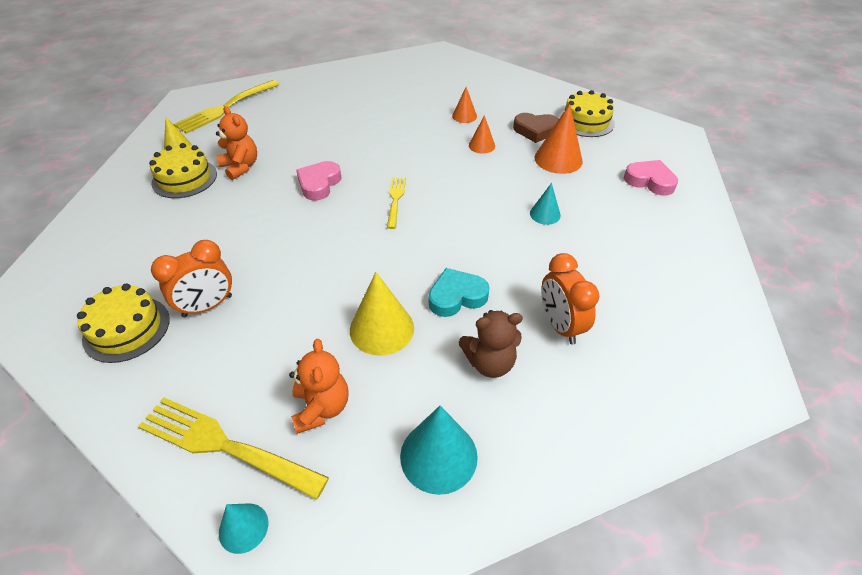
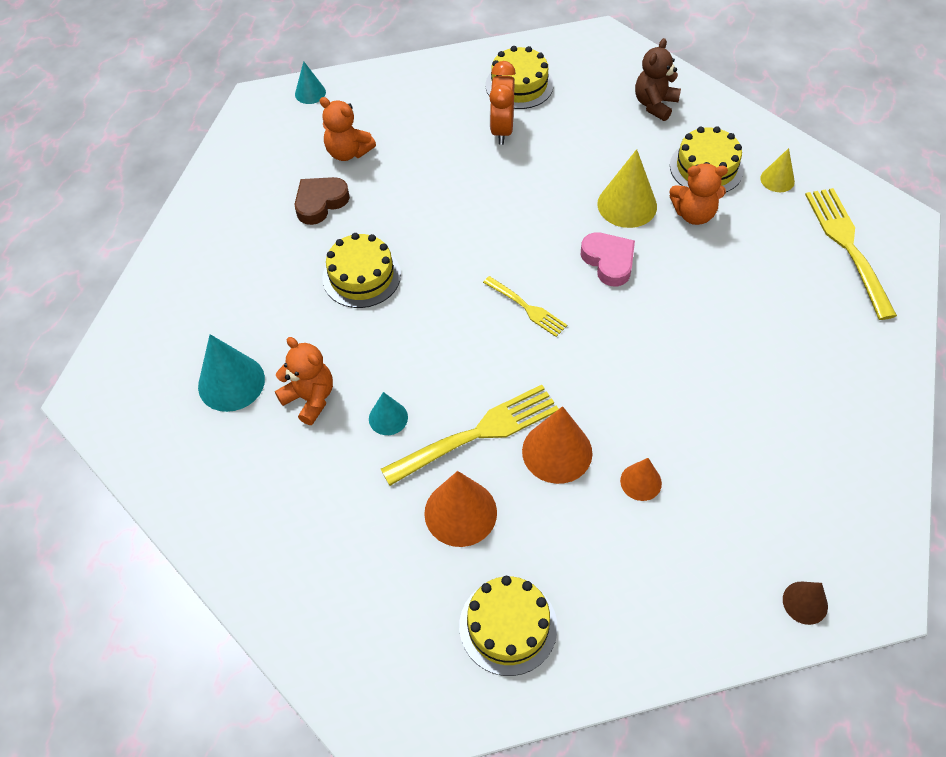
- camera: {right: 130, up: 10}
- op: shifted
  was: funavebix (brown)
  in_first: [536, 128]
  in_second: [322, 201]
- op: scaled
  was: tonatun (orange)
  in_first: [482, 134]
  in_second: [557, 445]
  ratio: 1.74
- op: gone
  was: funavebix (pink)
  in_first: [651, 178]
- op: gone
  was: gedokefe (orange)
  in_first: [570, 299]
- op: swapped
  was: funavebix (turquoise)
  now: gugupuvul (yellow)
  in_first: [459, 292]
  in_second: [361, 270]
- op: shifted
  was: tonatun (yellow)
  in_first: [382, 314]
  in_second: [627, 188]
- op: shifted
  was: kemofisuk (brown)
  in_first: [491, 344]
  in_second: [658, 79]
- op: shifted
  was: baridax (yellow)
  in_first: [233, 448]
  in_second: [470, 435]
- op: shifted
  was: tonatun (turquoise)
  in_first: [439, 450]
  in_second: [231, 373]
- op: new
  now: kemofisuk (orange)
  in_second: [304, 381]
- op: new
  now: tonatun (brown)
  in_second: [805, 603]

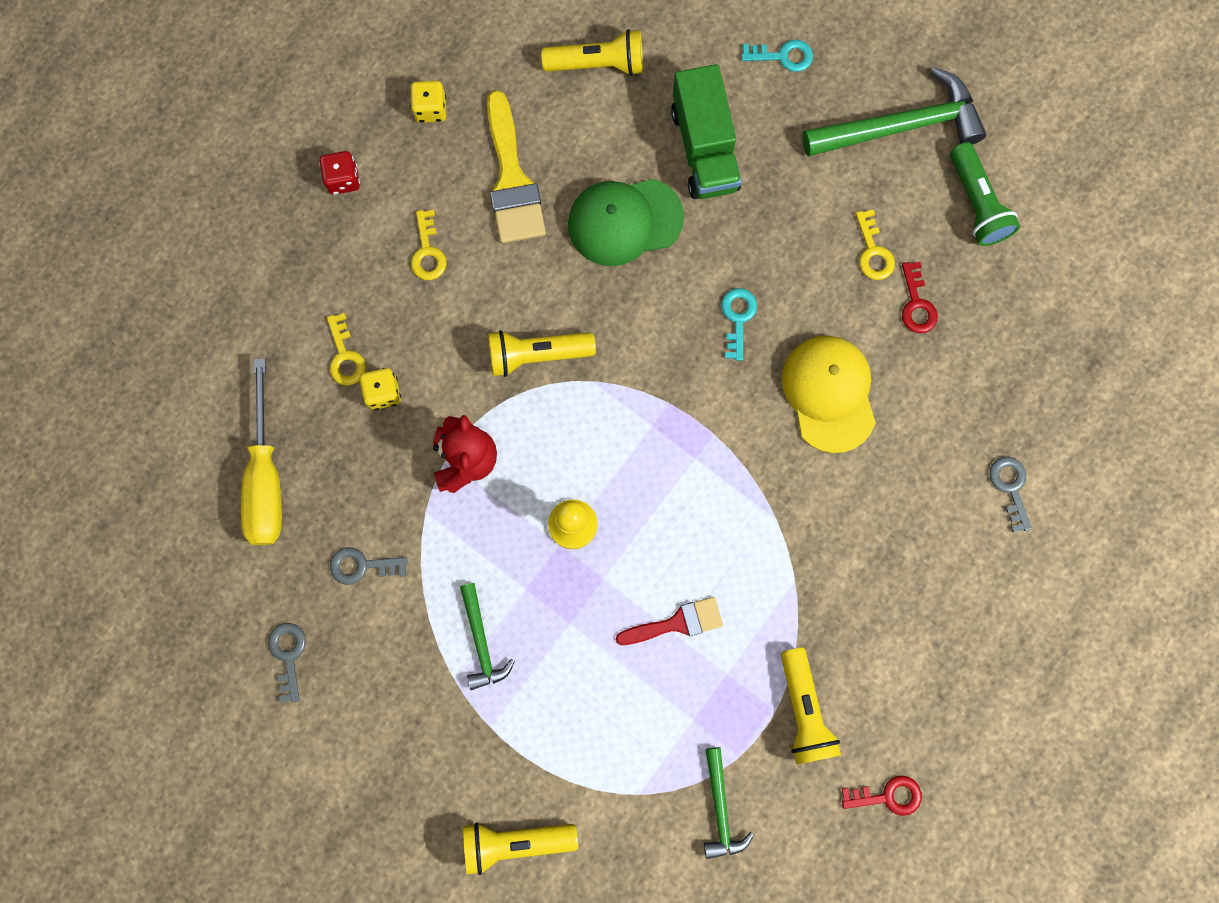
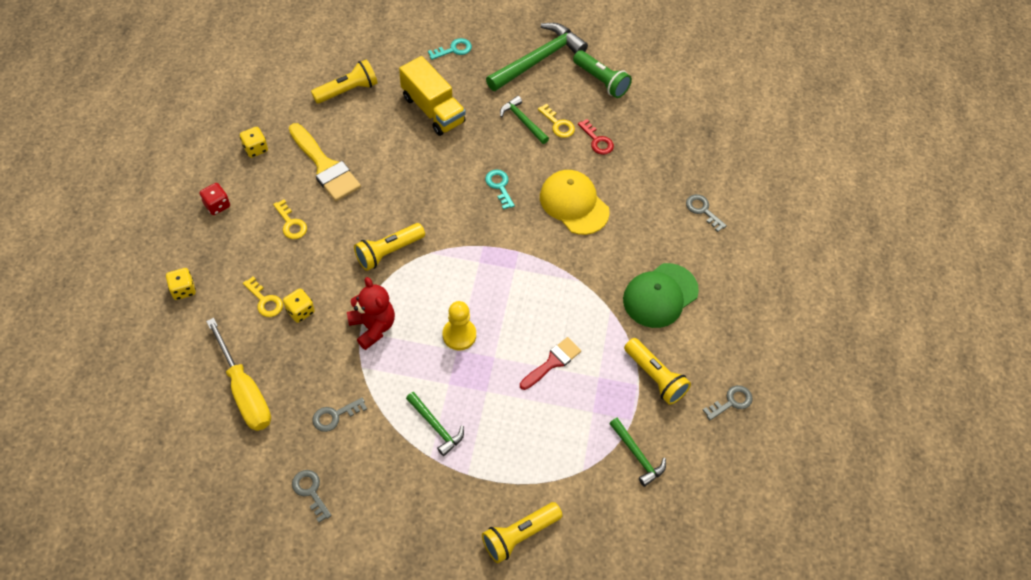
- camera: {right: -30, up: -20}
- op: repainted
  was: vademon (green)
  now: vademon (yellow)
  in_first: [706, 131]
  in_second: [432, 96]
- op: shifted
  was: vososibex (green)
  in_first: [626, 222]
  in_second: [661, 295]
- op: repainted
  was: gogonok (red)
  now: gogonok (grey)
  in_first: [882, 796]
  in_second: [728, 402]
- op: new
  now: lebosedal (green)
  in_second: [524, 120]
- op: new
  now: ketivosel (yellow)
  in_second: [181, 284]

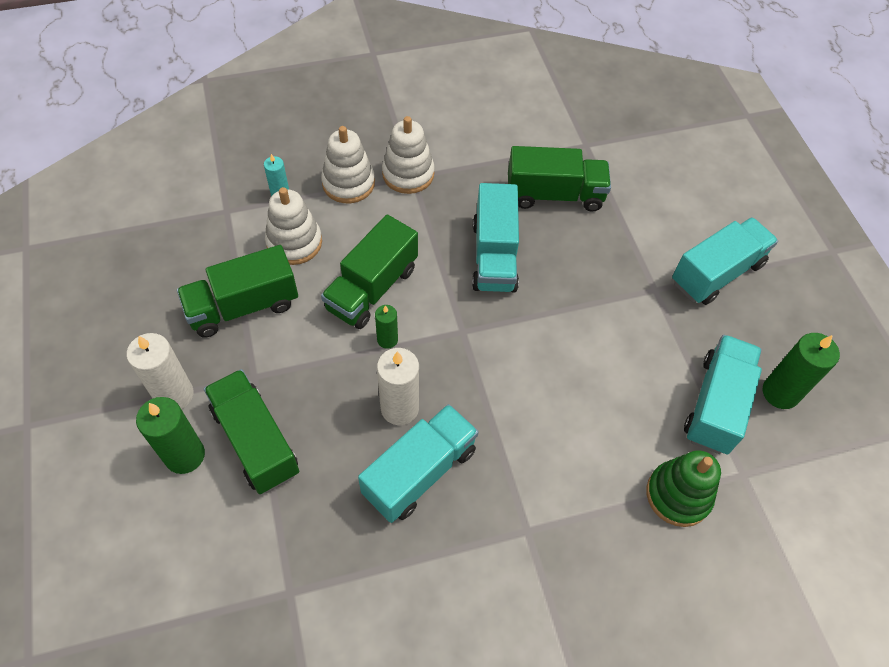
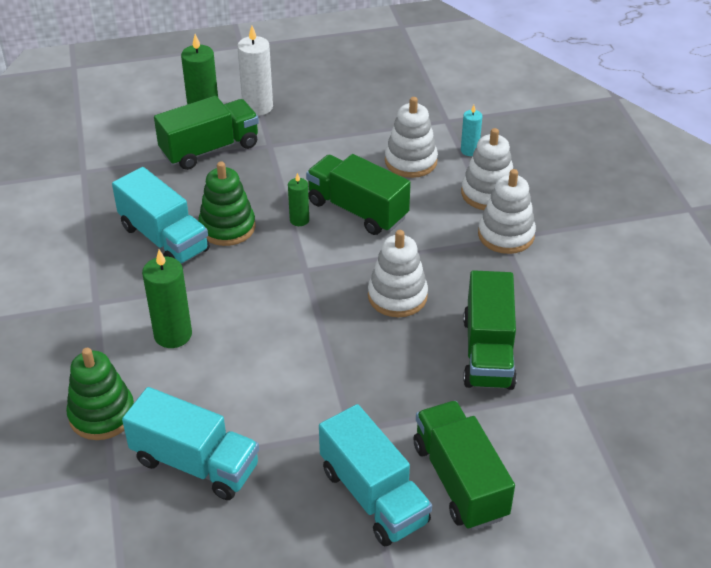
- camera: {right: 95, up: -15}
- op: swapped
  was: vademon (turquoise)
  now: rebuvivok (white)
  in_first: [495, 237]
  in_second: [398, 273]
- op: shifted
  was: vademon (green)
  in_first: [237, 291]
  in_second: [464, 465]
- op: shifted
  was: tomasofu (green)
  in_first: [801, 371]
  in_second: [167, 299]
- op: swapped
  was: tomasofu (white)
  now: rebuvivok (green)
  in_first: [398, 386]
  in_second: [226, 203]

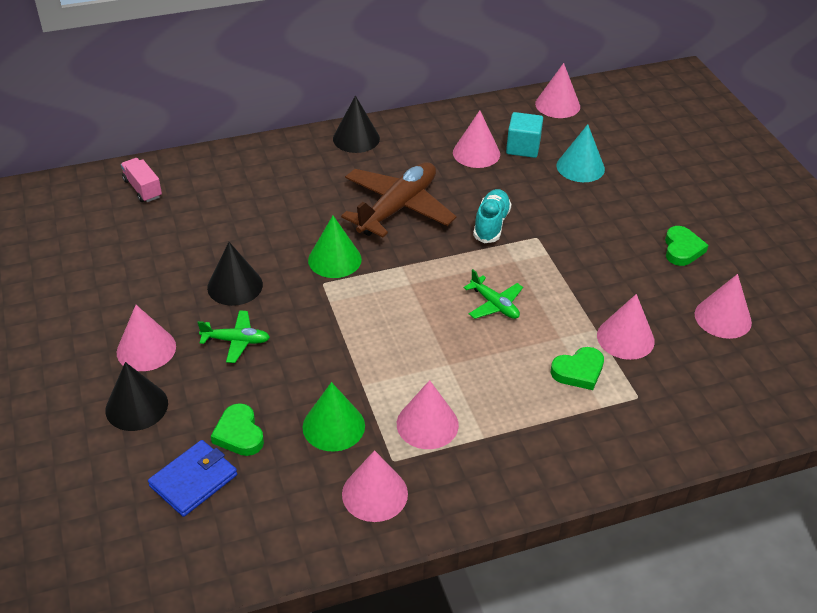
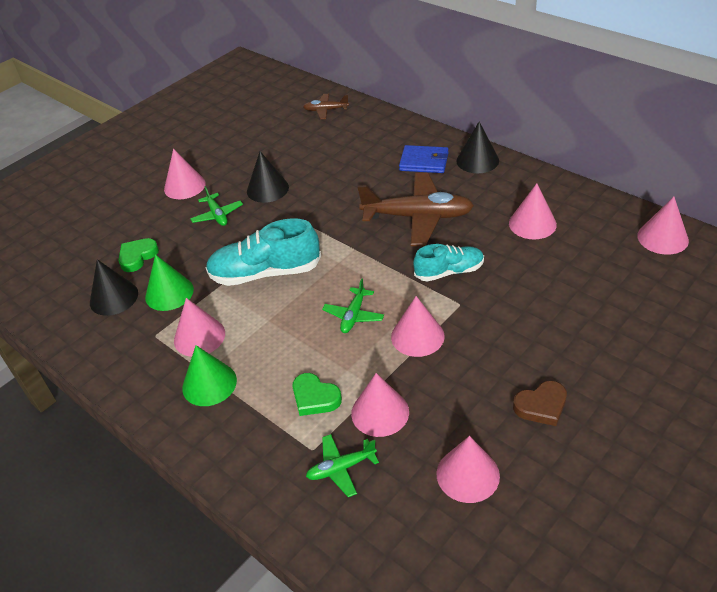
- camera: {right: 65, up: 0}
- op: gone
  was: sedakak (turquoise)
  in_first: [524, 135]
- op: gone
  was: tonatun (turquoise)
  in_first: [581, 153]
- op: swapped
  was: vademon (pink)
  now: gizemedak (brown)
  in_first: [141, 180]
  in_second: [326, 106]
- op: shifted
  was: tonatun (green)
  in_first: [335, 247]
  in_second: [209, 375]
- op: repainted
  was: funavebix (green)
  now: funavebix (brown)
  in_first: [686, 246]
  in_second: [540, 403]
- op: shifted
  was: tonatun (black)
  in_first: [137, 396]
  in_second: [114, 287]
- op: shifted
  was: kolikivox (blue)
  in_first: [192, 478]
  in_second: [423, 159]
- op: shifted
  was: tonatun (pink)
  in_first: [375, 486]
  in_second: [418, 326]
- op: new
  now: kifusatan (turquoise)
  in_second: [263, 252]
- op: new
  now: gizemedak (green)
  in_second: [342, 465]

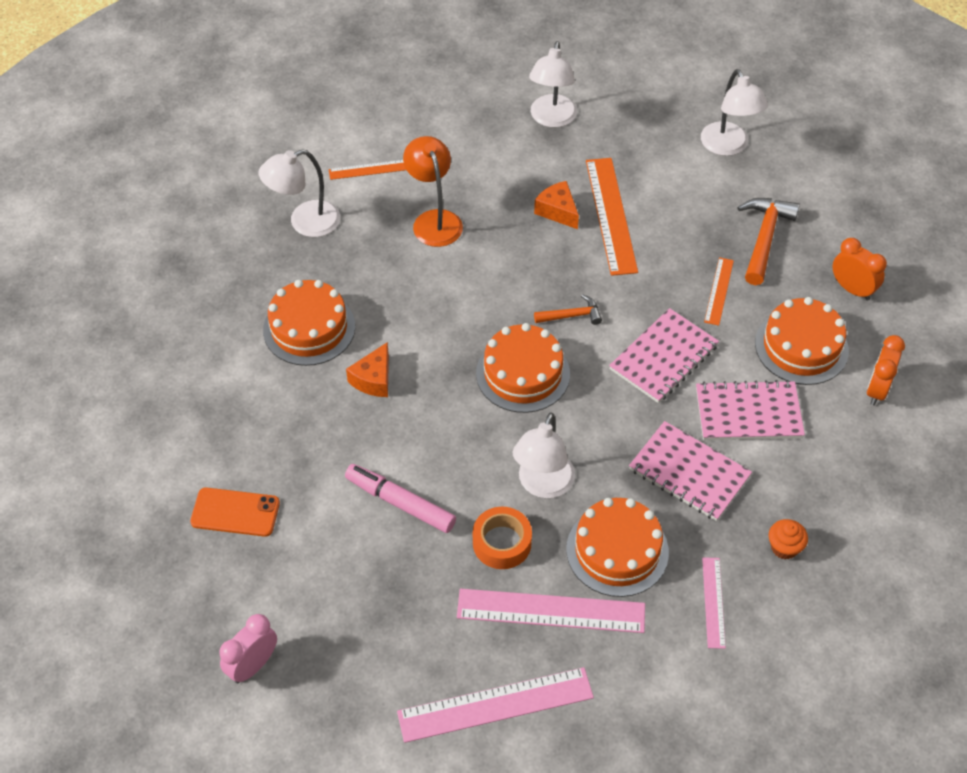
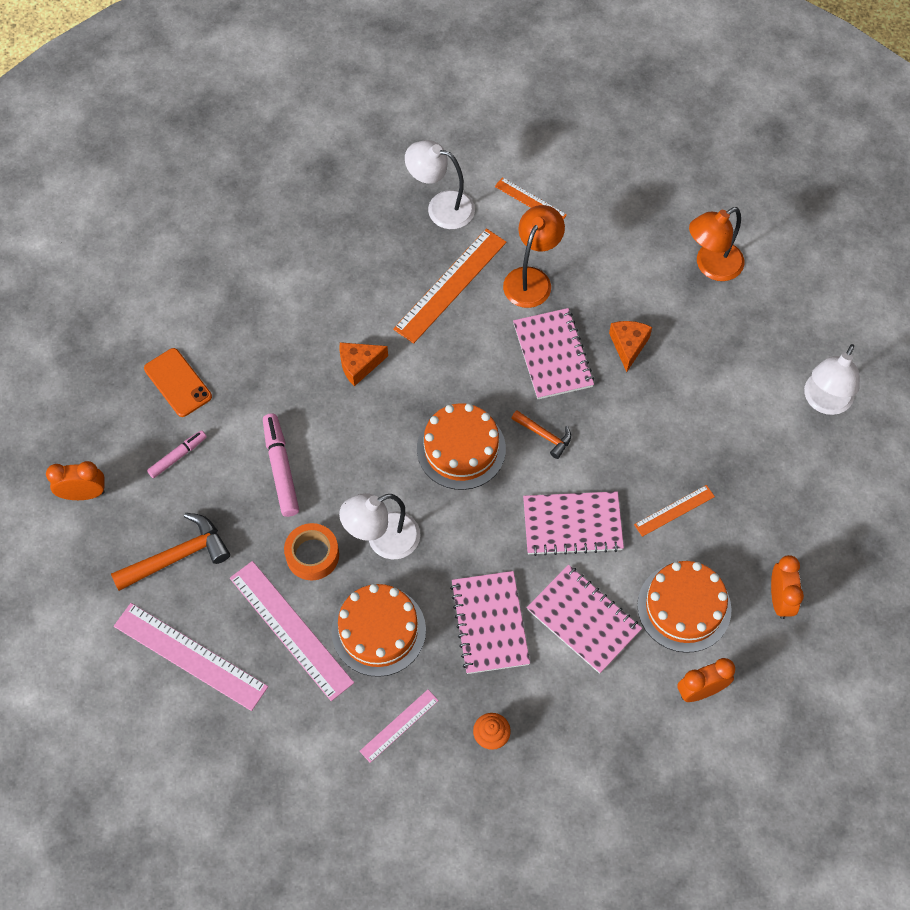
- camera: {right: 45, up: 10}
- op: repainted
  was: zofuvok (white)
  now: zofuvok (orange)
  in_first: [553, 84]
  in_second: [716, 244]
- op: shifted
  was: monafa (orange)
  in_first: [612, 217]
  in_second: [449, 286]
- op: shifted
  was: lebosedal (orange)
  in_first: [768, 241]
  in_second: [170, 552]
- op: gone
  was: gugupuvul (orange)
  in_first: [309, 323]
- op: repainted
  was: gedokefe (pink)
  now: gedokefe (orange)
  in_first: [248, 648]
  in_second: [75, 480]
- op: new
  now: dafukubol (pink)
  in_second: [553, 353]
- op: new
  now: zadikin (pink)
  in_second: [177, 454]

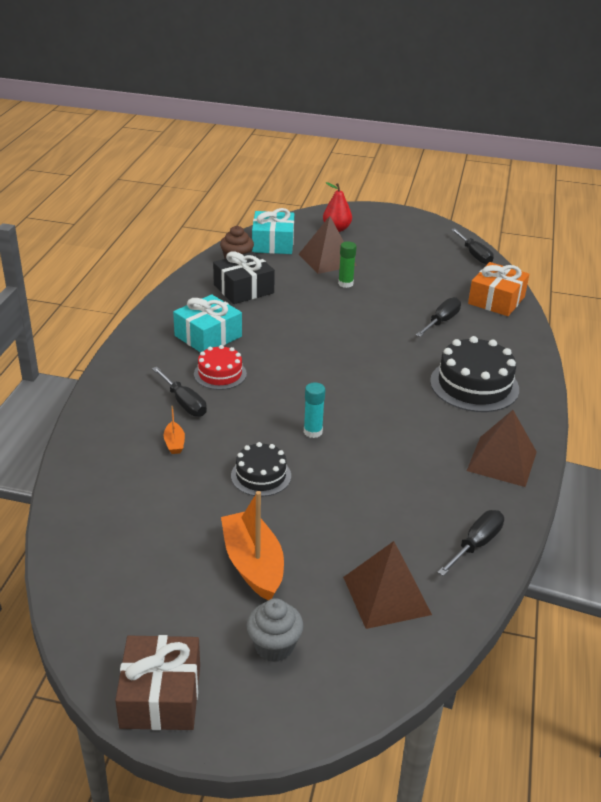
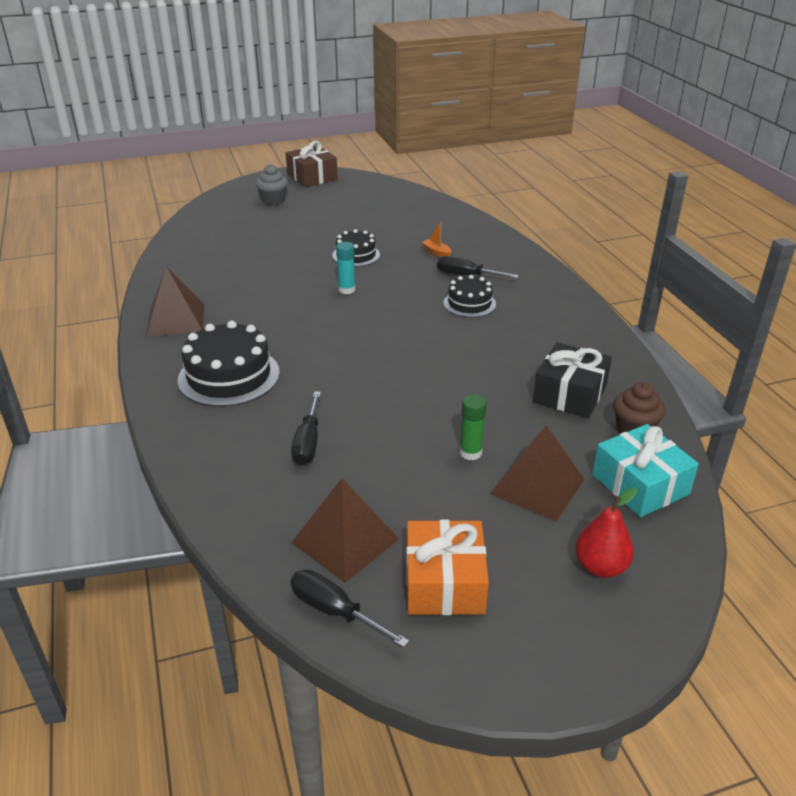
- camera: {right: 150, up: 0}
- op: shifted
  was: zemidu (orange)
  in_first: [498, 289]
  in_second: [447, 567]
- op: gone
  was: zemidu (turquoise)
  in_first: [207, 323]
- op: repainted
  was: gugupuvul (red)
  now: gugupuvul (black)
  in_first: [220, 367]
  in_second: [470, 296]
- op: gone
  was: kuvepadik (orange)
  in_first: [252, 545]
- op: gone
  was: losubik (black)
  in_first: [470, 543]
- op: shifted
  was: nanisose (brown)
  in_first: [387, 585]
  in_second: [345, 530]

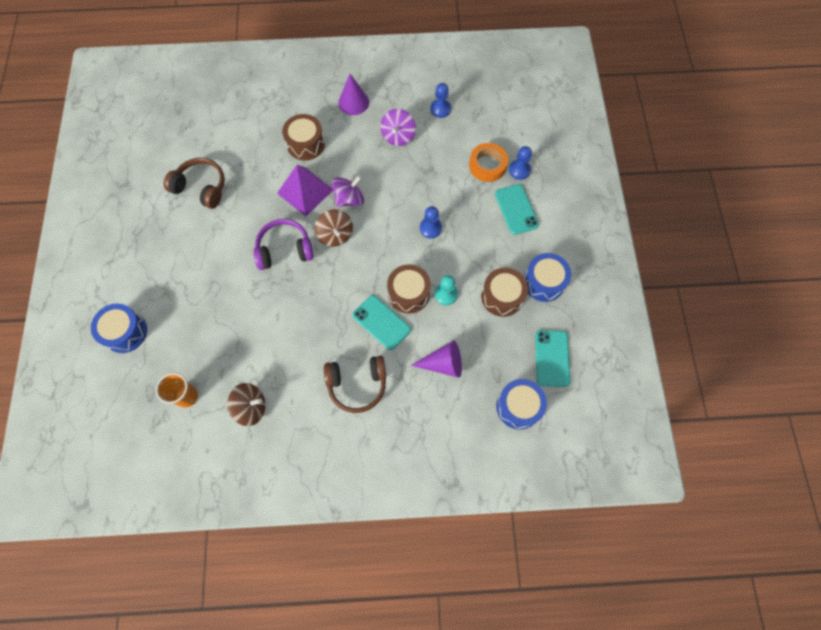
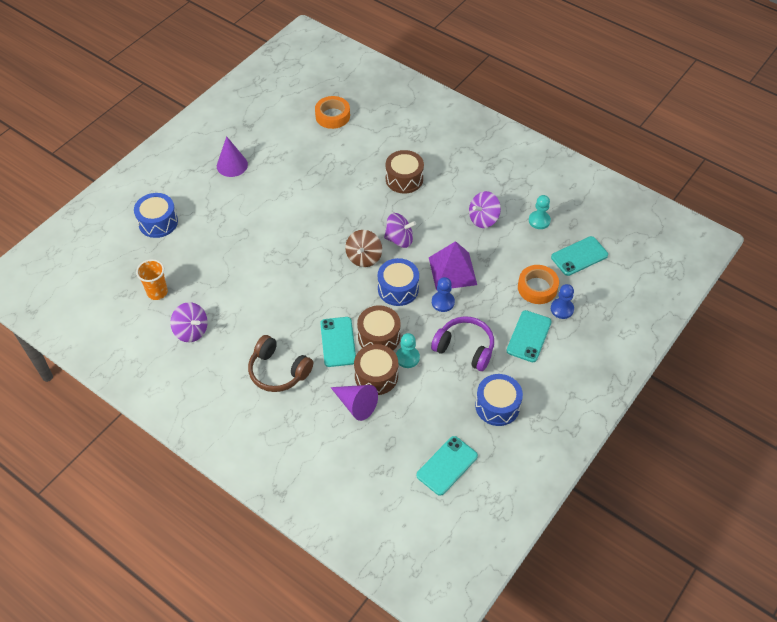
- camera: {right: 40, up: -15}
- op: shifted
  was: tonatun (purple)
  in_first: [353, 94]
  in_second: [232, 156]
- op: repainted
  was: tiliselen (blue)
  now: tiliselen (turquoise)
  in_first: [440, 100]
  in_second: [540, 212]
- op: gone
  was: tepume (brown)
  in_first: [194, 183]
- op: shifted
  was: nanisose (purple)
  in_first: [305, 190]
  in_second: [453, 265]
- op: shifted
  was: tepume (purple)
  in_first: [284, 244]
  in_second: [462, 343]
- op: shifted
  was: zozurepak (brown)
  in_first: [504, 292]
  in_second: [376, 369]
- op: shifted
  was: zozurepak (blue)
  in_first: [521, 404]
  in_second: [398, 282]
- op: repainted
  was: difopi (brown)
  now: difopi (purple)
  in_first: [247, 404]
  in_second: [189, 322]
- op: new
  now: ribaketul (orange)
  in_second: [332, 112]
- op: new
  now: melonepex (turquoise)
  in_second: [579, 256]

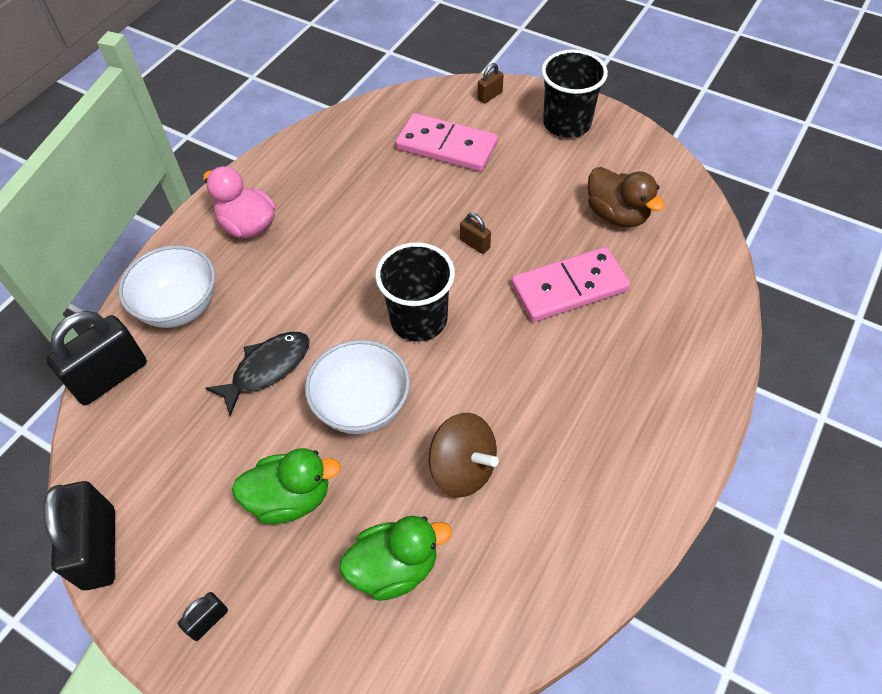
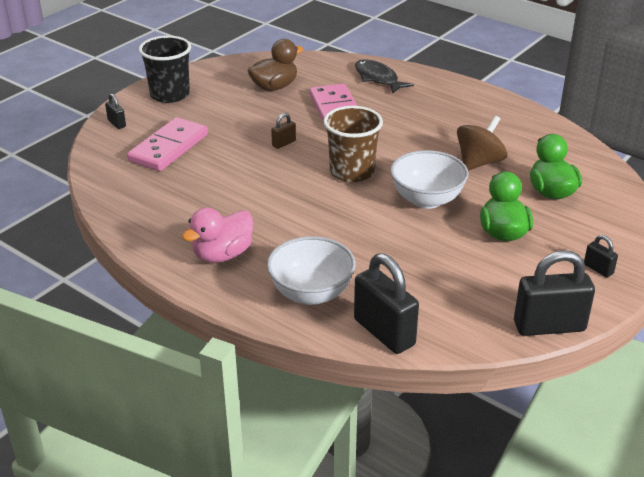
- camera: {right: -85, up: -20}
- op: repainted
  was: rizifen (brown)
  now: rizifen (black)
  in_first: [490, 83]
  in_second: [115, 111]
- op: repainted
  was: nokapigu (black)
  now: nokapigu (brown)
  in_first: [415, 292]
  in_second: [353, 144]
- op: shifted
  was: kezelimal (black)
  in_first: [257, 374]
  in_second: [384, 76]

